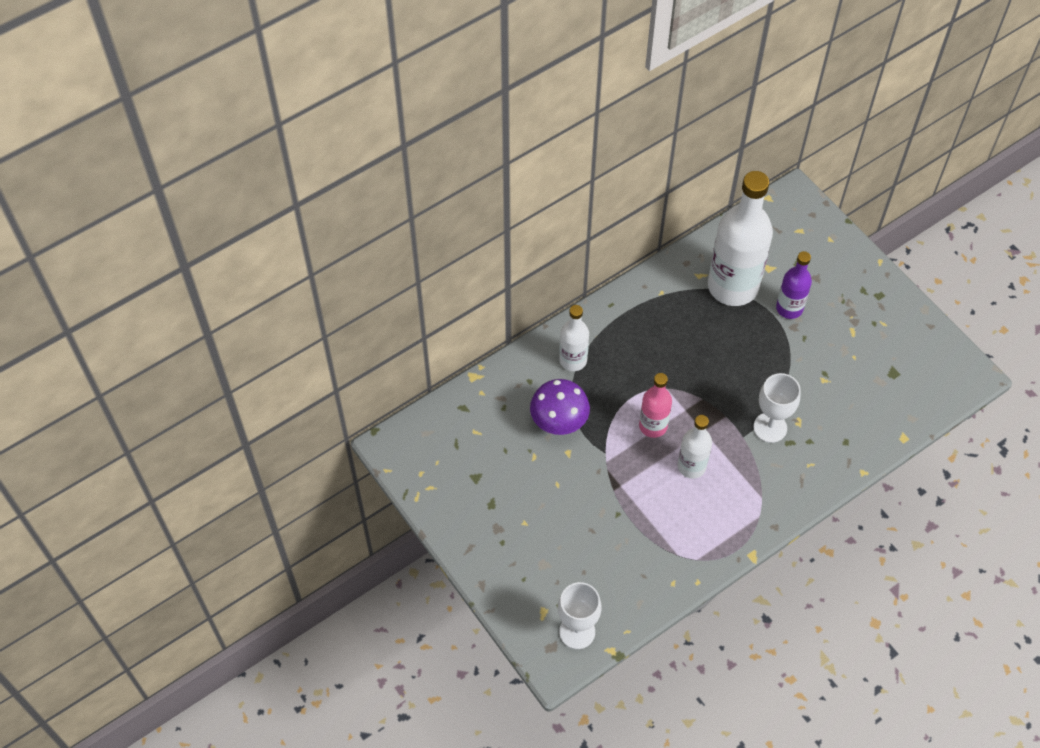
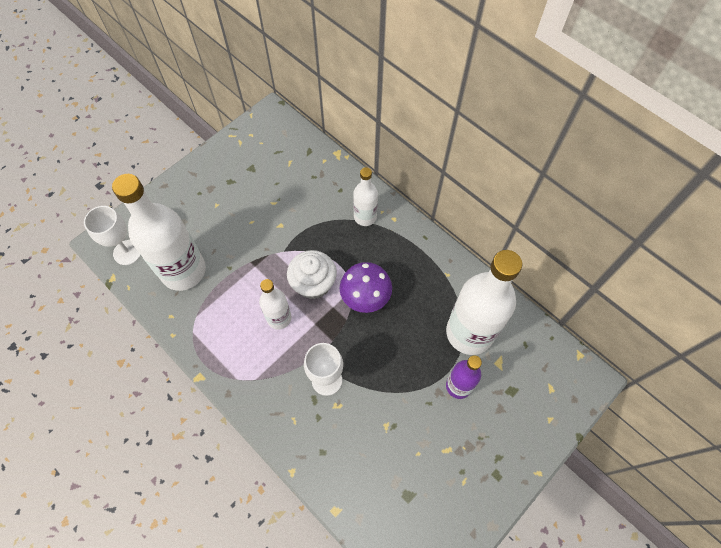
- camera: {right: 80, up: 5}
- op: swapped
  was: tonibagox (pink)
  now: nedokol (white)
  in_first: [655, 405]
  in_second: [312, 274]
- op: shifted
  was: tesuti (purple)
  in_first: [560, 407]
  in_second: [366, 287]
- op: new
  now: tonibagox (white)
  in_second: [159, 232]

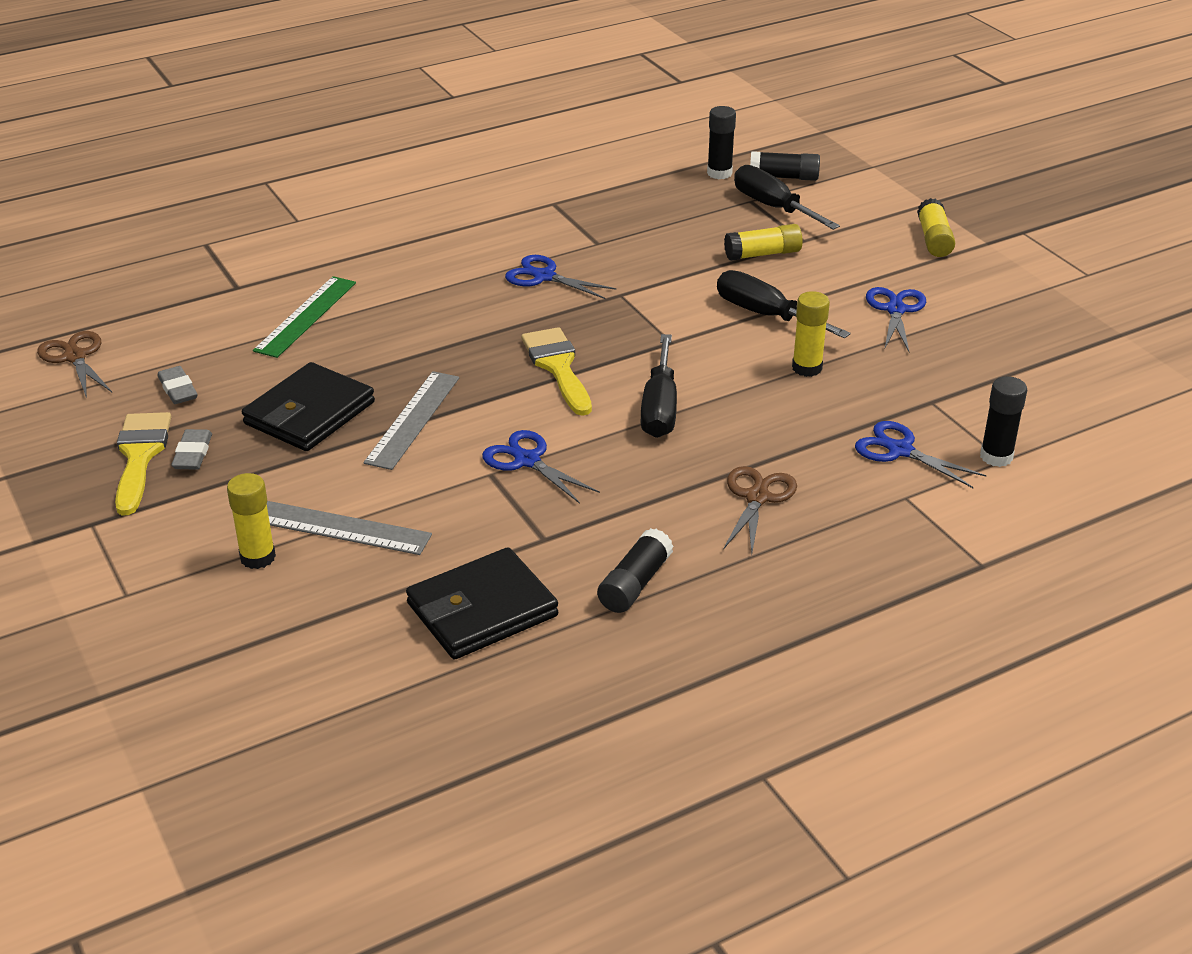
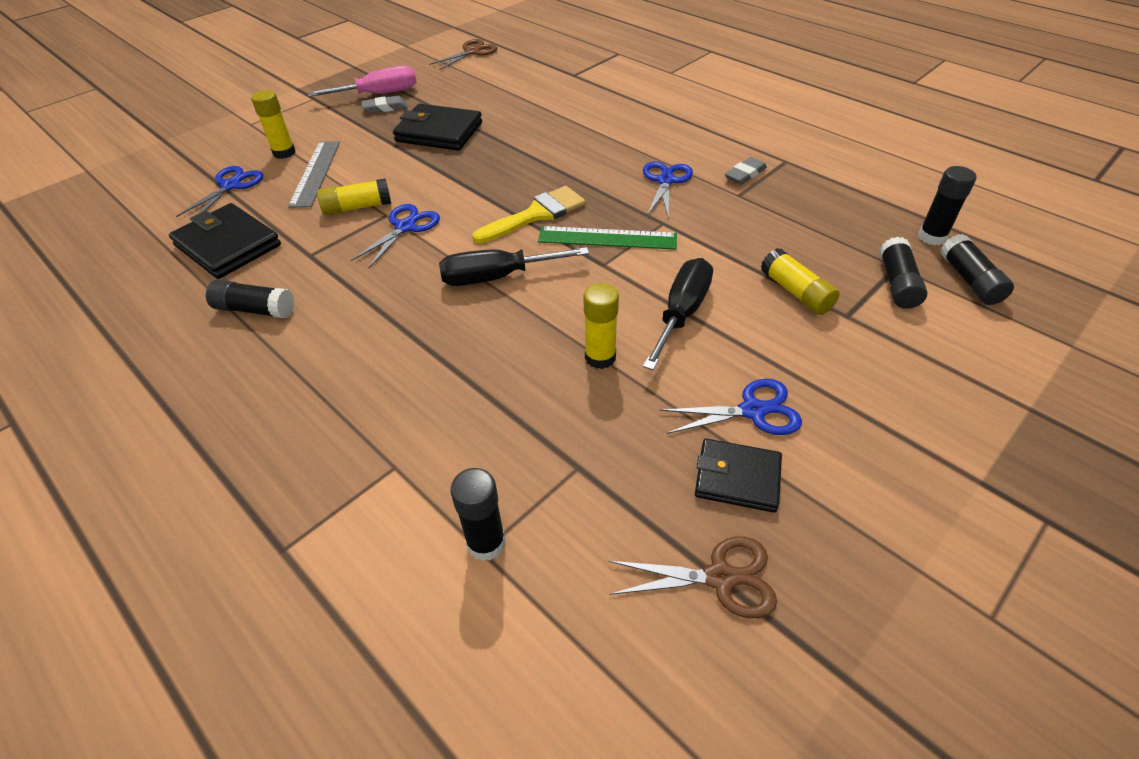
- camera: {right: 75, up: 10}
- op: swapped
  was: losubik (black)
  now: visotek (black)
  in_first: [787, 197]
  in_second: [904, 273]
- op: shifted
  was: visotek (yellow)
  in_first: [936, 227]
  in_second: [354, 197]
- op: shifted
  was: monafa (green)
  in_first: [304, 317]
  in_second: [607, 238]
- op: shifted
  was: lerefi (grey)
  in_first: [177, 385]
  in_second: [746, 171]
- op: gone
  was: monafa (grey)
  in_first: [411, 420]
- op: swapped
  was: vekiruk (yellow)
  now: losubik (pink)
  in_first: [143, 463]
  in_second: [362, 81]
- op: shifted
  was: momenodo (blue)
  in_first: [920, 454]
  in_second: [219, 191]
- op: shifted
  was: momenodo (brown)
  in_first: [760, 510]
  in_second: [692, 577]
- op: new
  now: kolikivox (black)
  in_second: [738, 476]

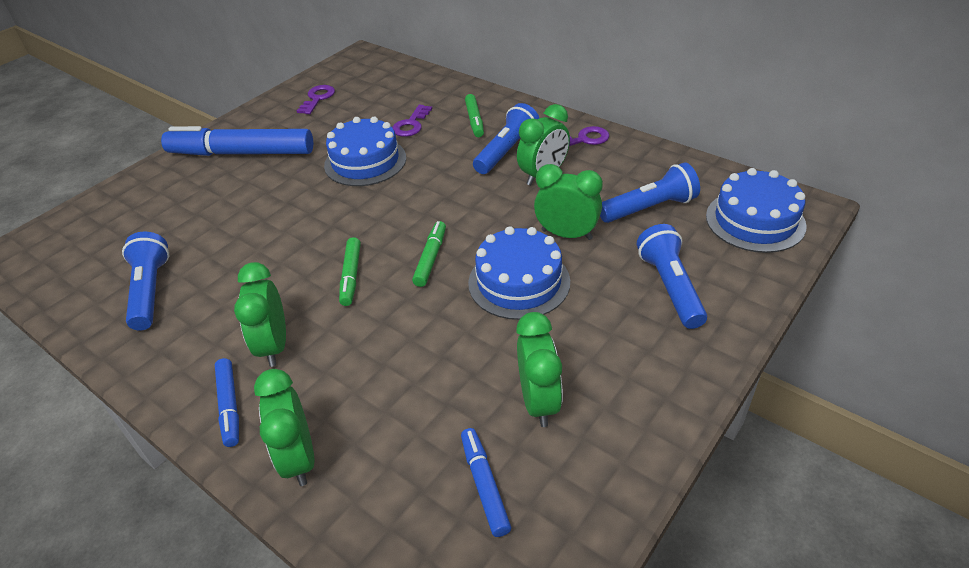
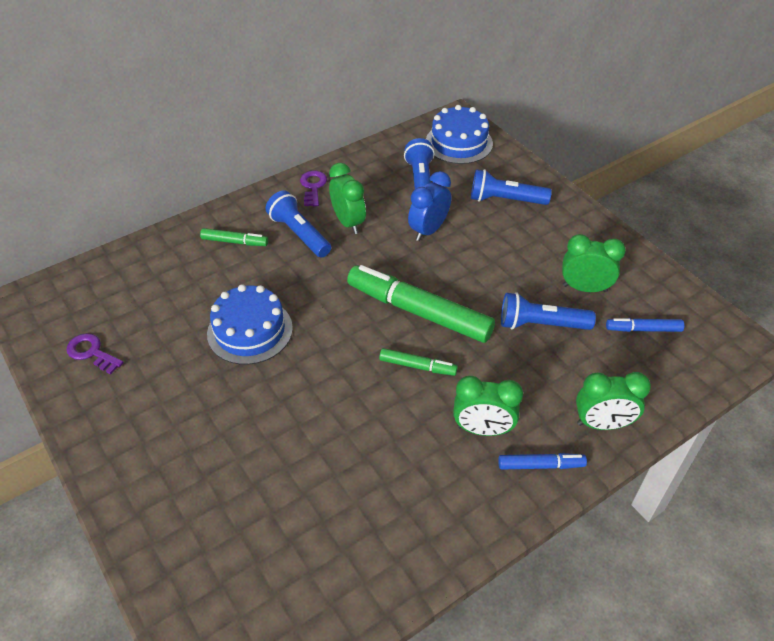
- camera: {right: -75, up: 5}
- op: gone
  was: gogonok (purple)
  in_first: [412, 120]
- op: gone
  was: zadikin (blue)
  in_first: [237, 141]
- op: repainted
  was: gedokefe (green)
  now: gedokefe (blue)
  in_first: [568, 202]
  in_second: [429, 206]
- op: scaled
  was: zadikin (green)
  in_first: [429, 254]
  in_second: [421, 304]
  ratio: 2.11
- op: gone
  was: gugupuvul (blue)
  in_first: [519, 273]
- op: shifted
  was: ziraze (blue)
  in_first: [145, 280]
  in_second: [548, 311]

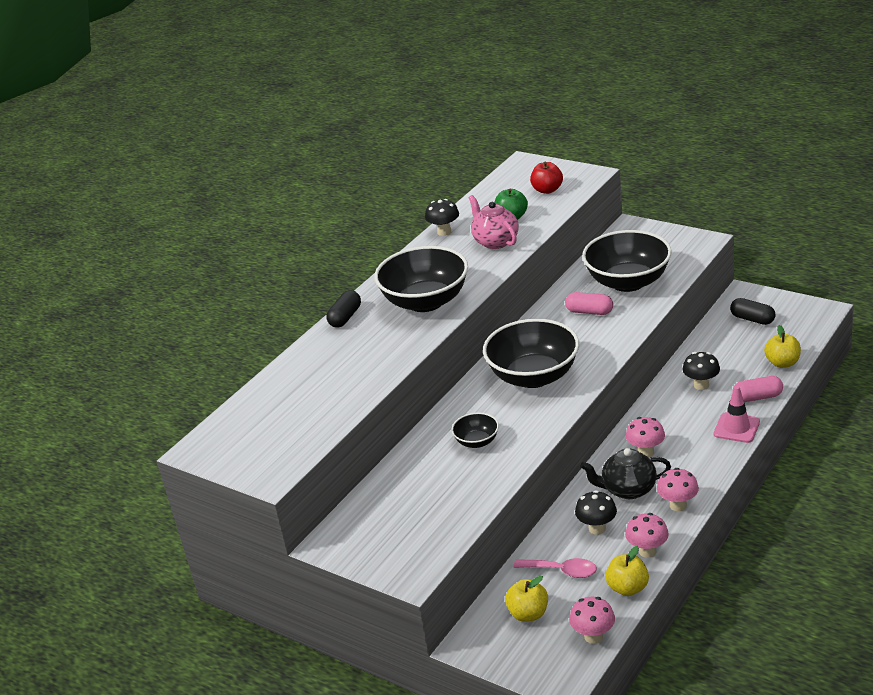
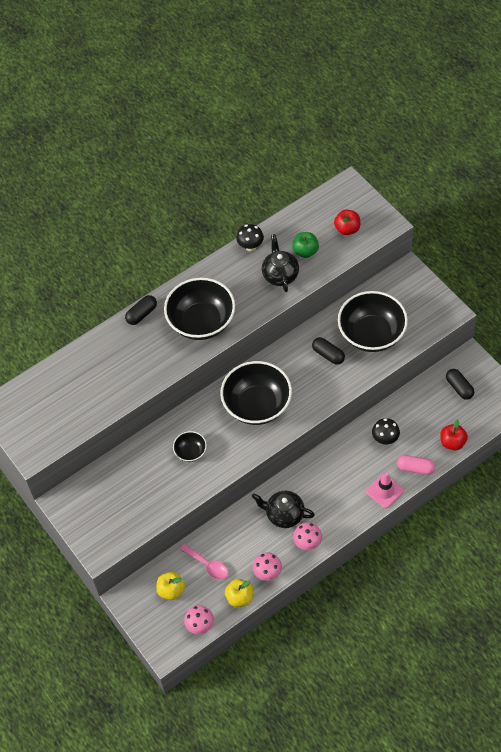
- camera: {right: 20, up: 25}
- op: repainted
  was: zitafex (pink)
  now: zitafex (black)
  in_first: [494, 222]
  in_second: [280, 263]
- op: repainted
  was: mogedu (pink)
  now: mogedu (black)
  in_first: [589, 303]
  in_second: [328, 351]
- op: repainted
  was: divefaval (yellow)
  now: divefaval (red)
  in_first: [782, 346]
  in_second: [454, 434]
- op: gone
  was: tesuti (pink)
  in_first: [645, 437]
- op: gone
  was: tesuti (black)
  in_first: [596, 512]

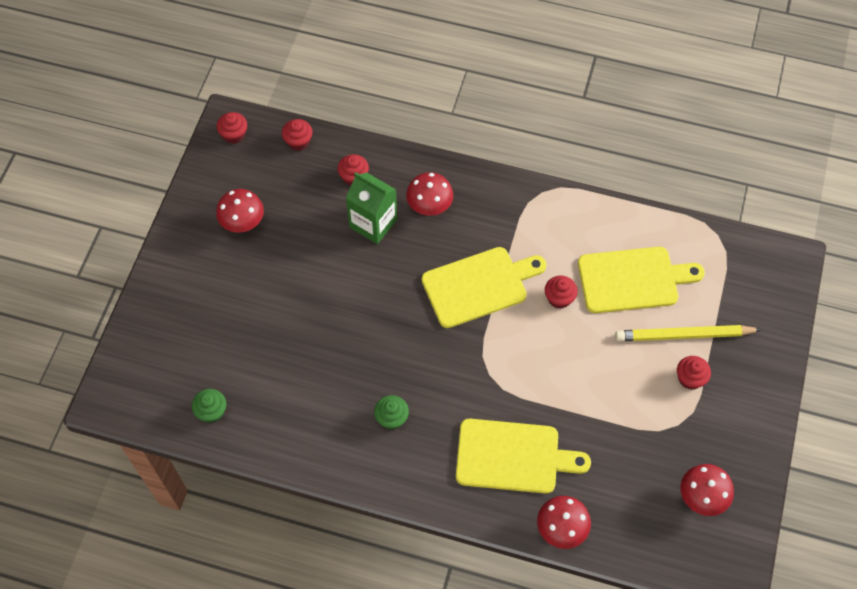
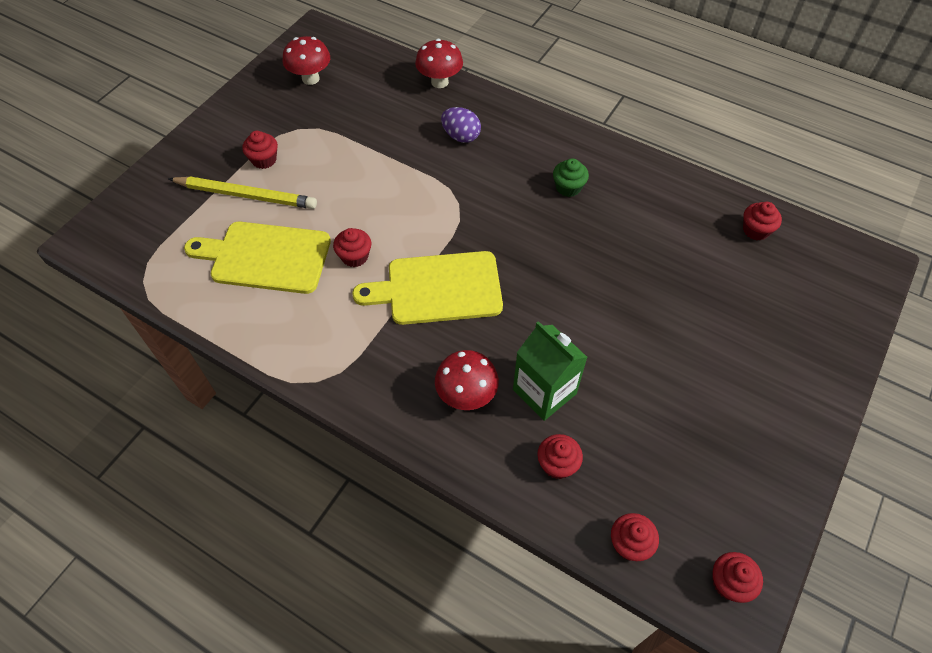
- camera: {right: -165, up: -5}
- op: gone
  was: tesuti (red)
  in_first: [240, 210]
- op: repainted
  was: nedokol (green)
  now: nedokol (red)
  in_first: [209, 406]
  in_second: [762, 221]
- op: swapped
  was: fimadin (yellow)
  now: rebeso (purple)
  in_first: [523, 456]
  in_second: [461, 125]

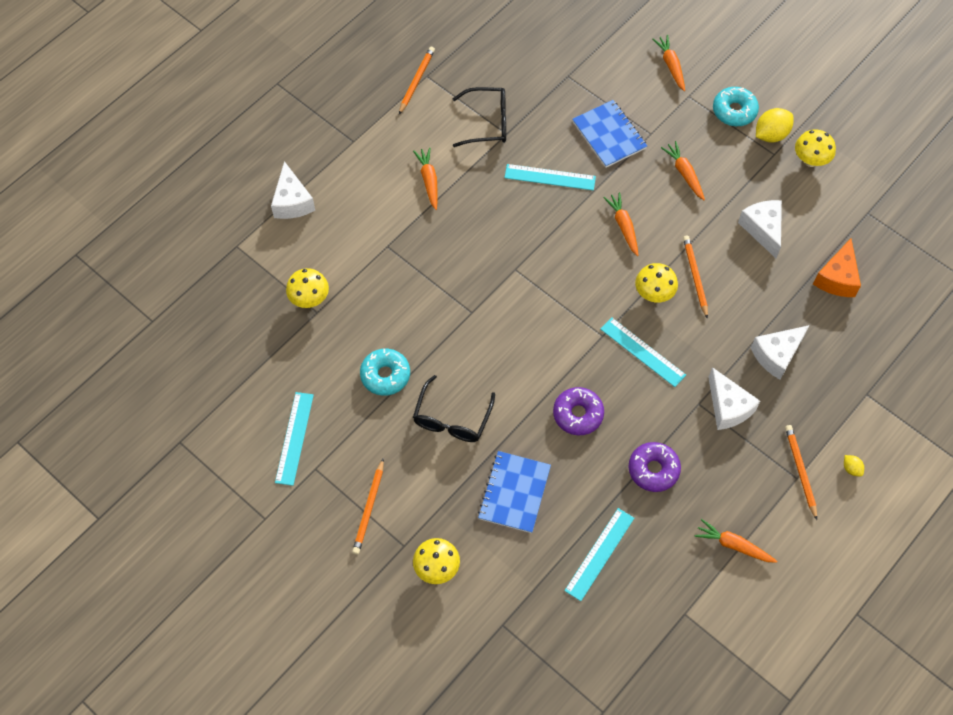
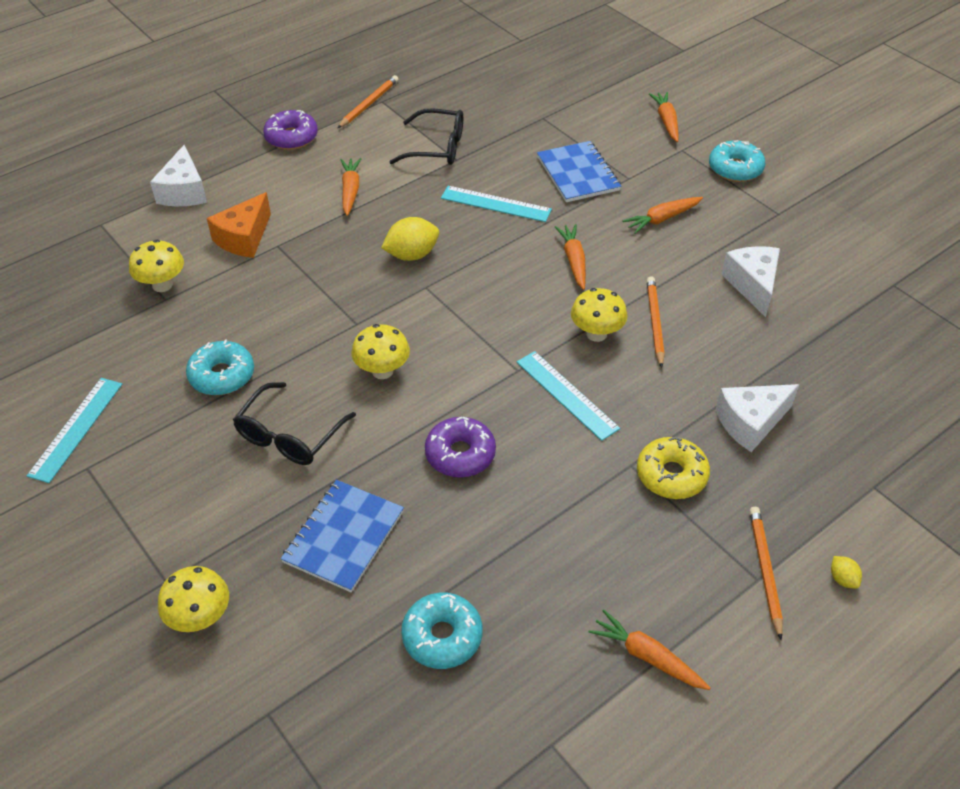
- camera: {right: 10, up: -15}
- op: shifted
  was: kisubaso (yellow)
  in_first: [775, 125]
  in_second: [410, 239]
- op: shifted
  was: tesuti (yellow)
  in_first: [815, 148]
  in_second: [381, 351]
- op: rotated
  was: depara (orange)
  in_first: [683, 170]
  in_second: [662, 215]
  clockwise: -105
- op: shifted
  was: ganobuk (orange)
  in_first: [837, 267]
  in_second: [239, 225]
- op: swapped
  was: ganobuk (white)
  now: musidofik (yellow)
  in_first: [734, 398]
  in_second: [673, 468]
- op: shifted
  was: musidofik (purple)
  in_first: [654, 467]
  in_second: [290, 130]
- op: gone
  was: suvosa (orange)
  in_first: [368, 506]
- op: swapped
  was: monafa (turquoise)
  now: musidofik (turquoise)
  in_first: [599, 554]
  in_second: [442, 631]

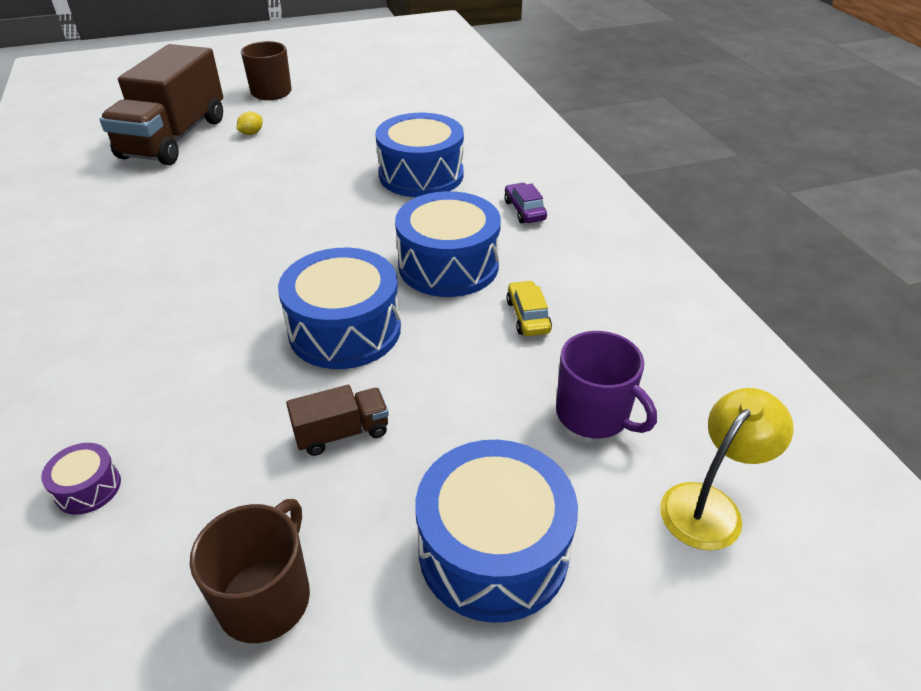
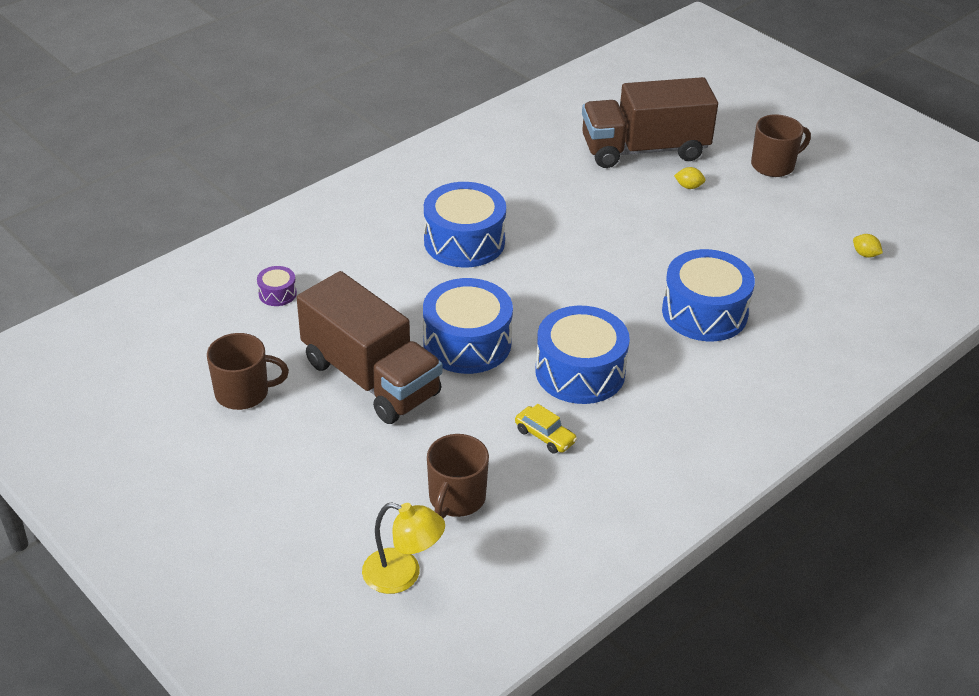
- camera: {right: 65, up: 0}
- op: gone
  was: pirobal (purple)
  in_first: [525, 203]
- op: rotated
  was: pirobal (yellow)
  in_first: [529, 308]
  in_second: [546, 429]
  clockwise: 75
- op: repainted
  was: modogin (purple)
  now: modogin (brown)
  in_first: [606, 385]
  in_second: [458, 476]
- op: scaled
  was: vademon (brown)
  in_first: [337, 420]
  in_second: [370, 347]
  ratio: 2.36
- op: shifted
  was: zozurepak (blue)
  in_first: [497, 531]
  in_second: [465, 225]
- op: new
  now: kisubaso (yellow)
  in_second: [868, 246]

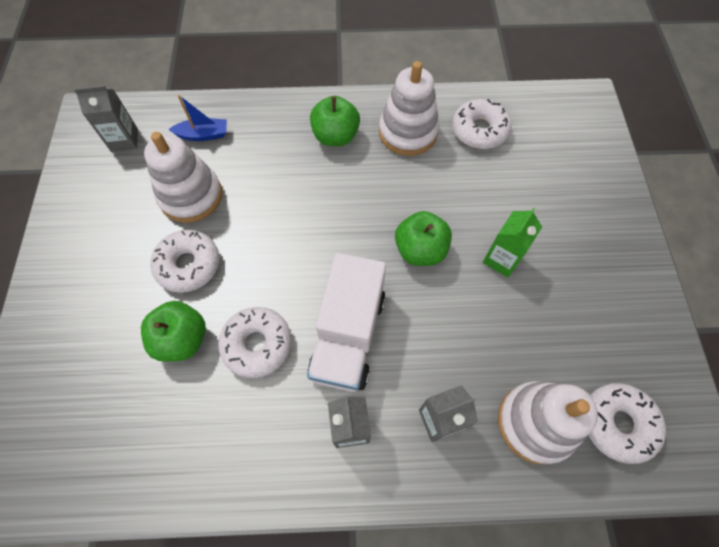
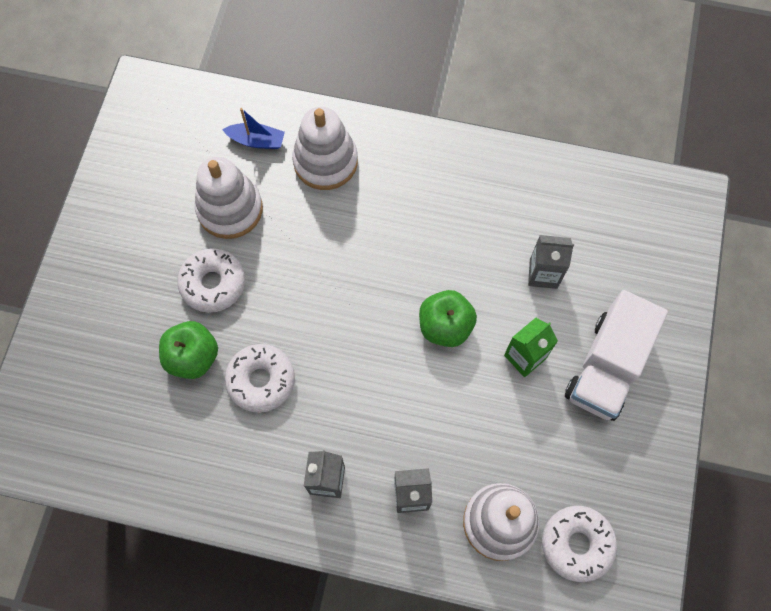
- camera: {right: 15, up: 5}
- op: shifted
  was: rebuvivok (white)
  in_first: [409, 108]
  in_second: [325, 148]
- op: shifted
  was: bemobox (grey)
  in_first: [106, 119]
  in_second: [551, 262]
- op: gone
  was: divefaval (green)
  in_first: [335, 121]
- op: gone
  was: musidofik (white)
  in_first: [482, 124]
- op: shifted
  was: vademon (white)
  in_first: [346, 322]
  in_second: [616, 355]

